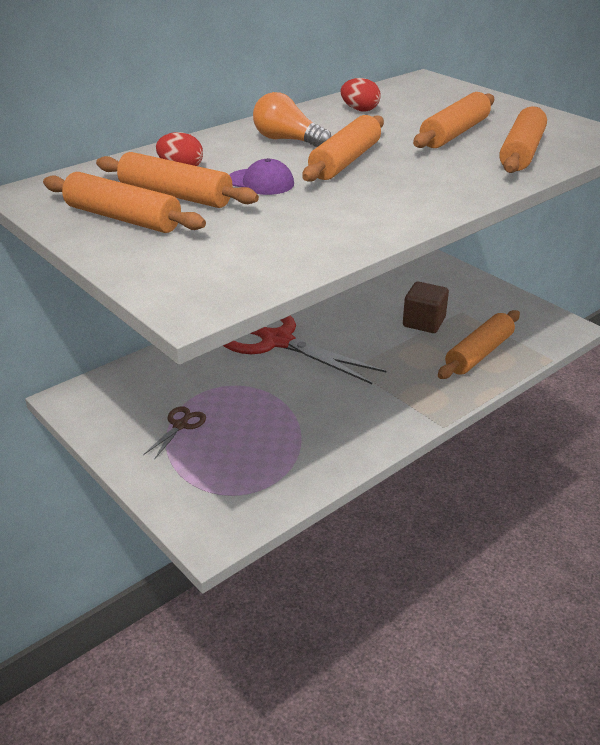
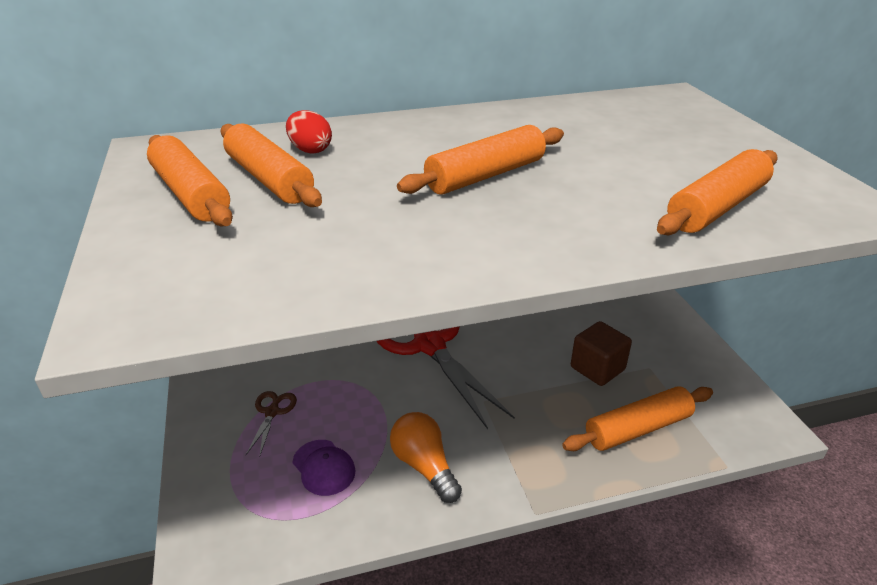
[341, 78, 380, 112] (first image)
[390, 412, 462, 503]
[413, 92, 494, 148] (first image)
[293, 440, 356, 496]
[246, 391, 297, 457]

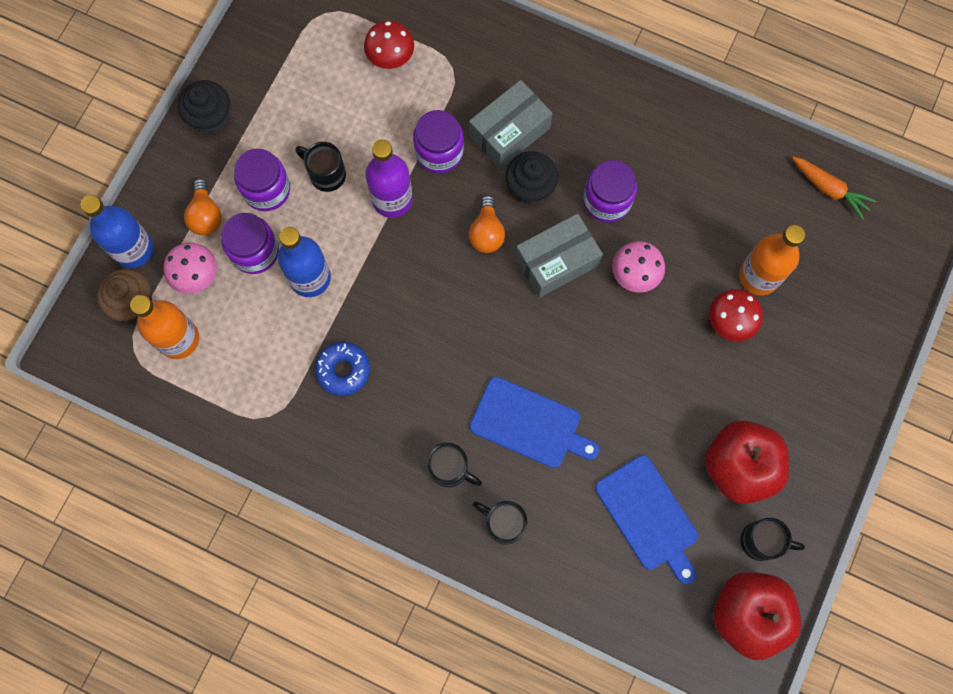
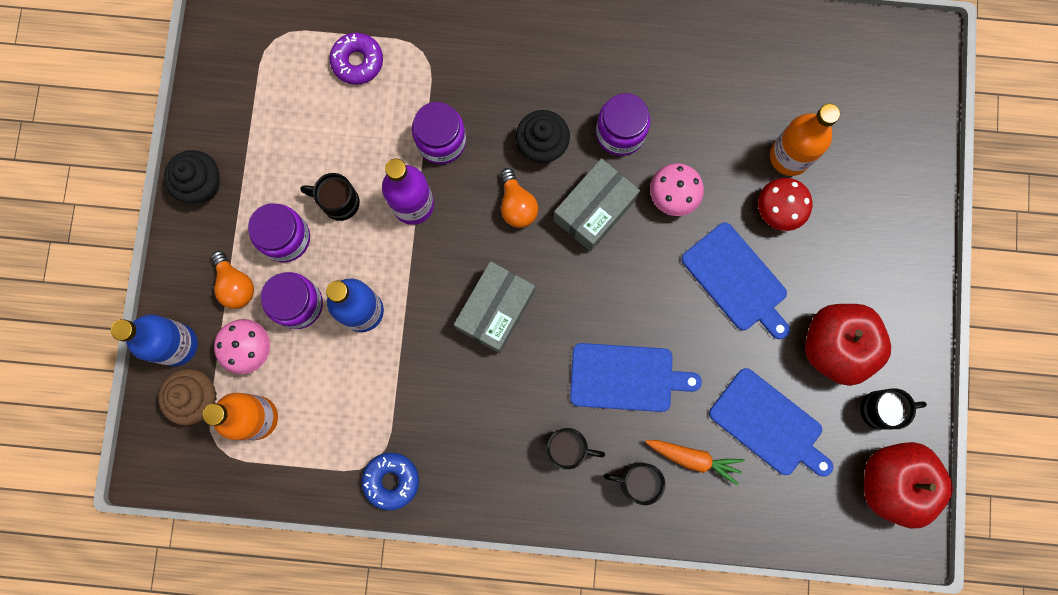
[329, 33, 383, 85]
[454, 261, 535, 353]
[645, 440, 745, 485]
[362, 453, 419, 510]
[681, 222, 790, 339]

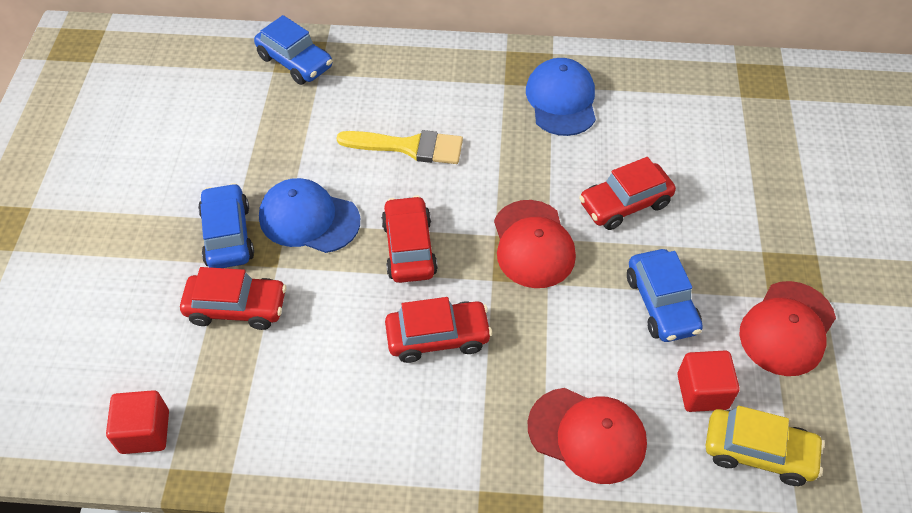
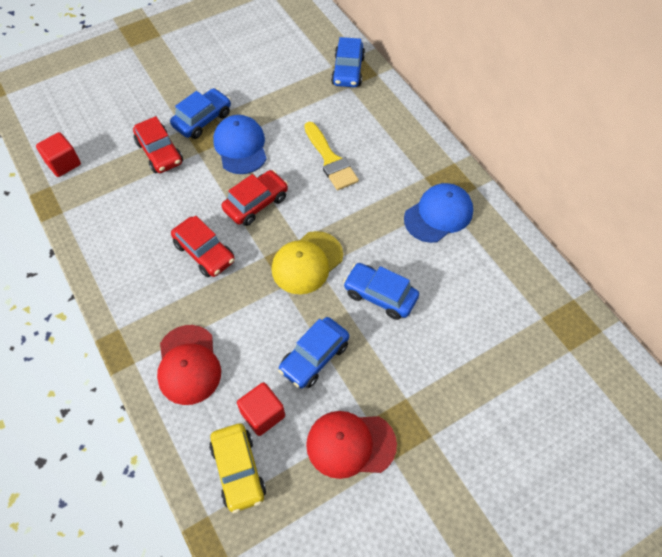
[343, 263, 419, 320]
[272, 231, 343, 294]

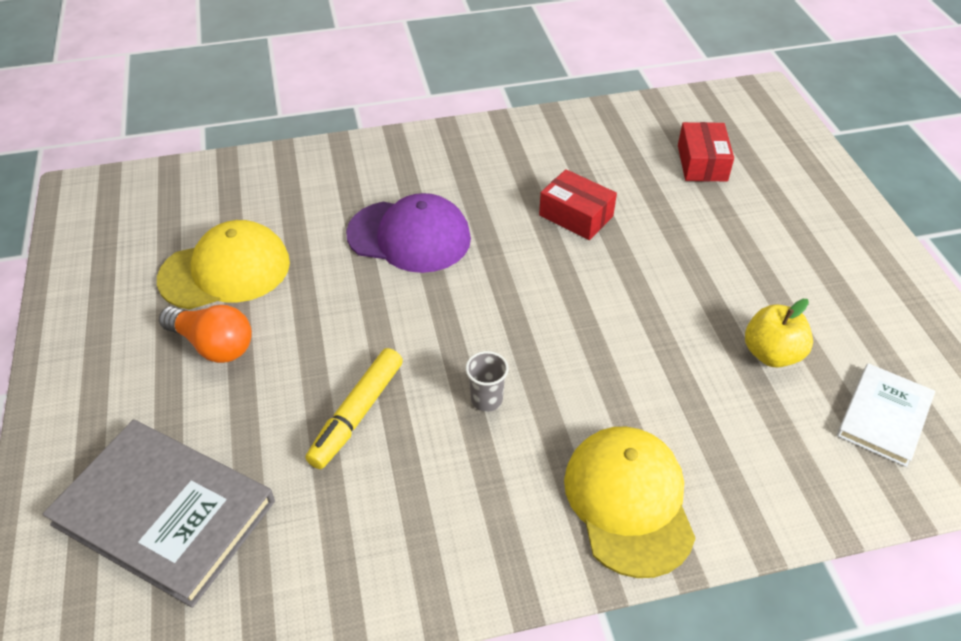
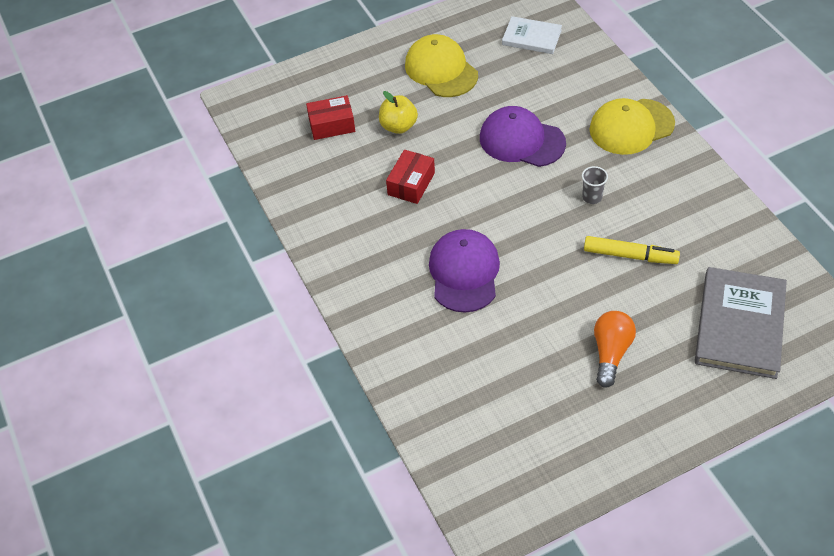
[405, 34, 478, 97]
[379, 91, 418, 134]
[480, 106, 566, 167]

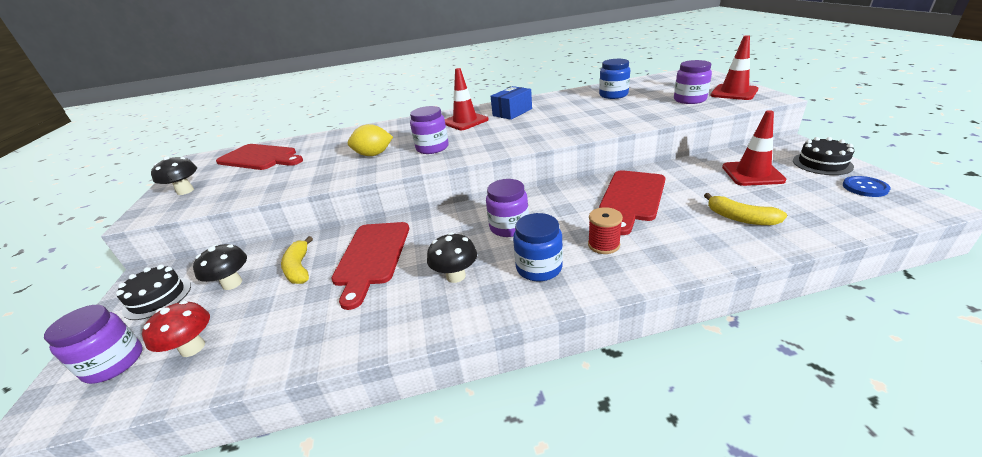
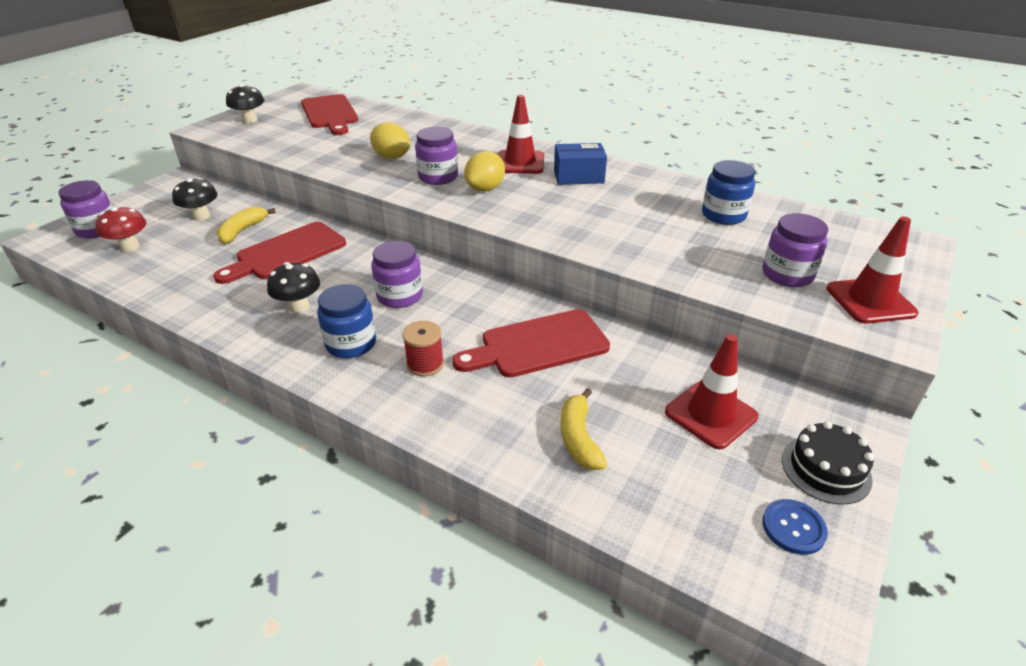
[116, 265, 191, 320] (first image)
[464, 151, 505, 192]

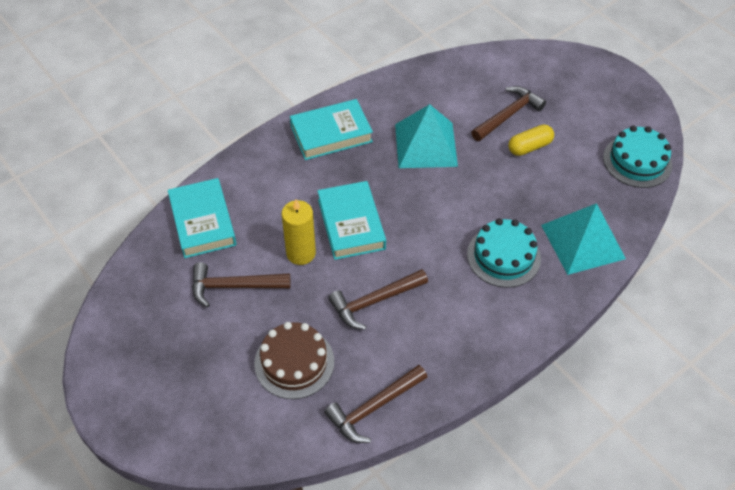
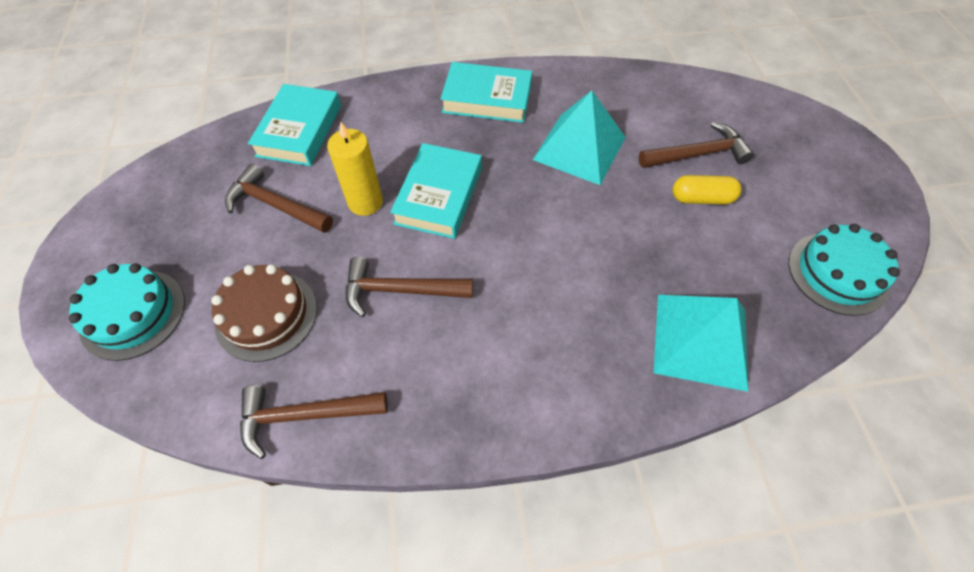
[69, 263, 185, 361]

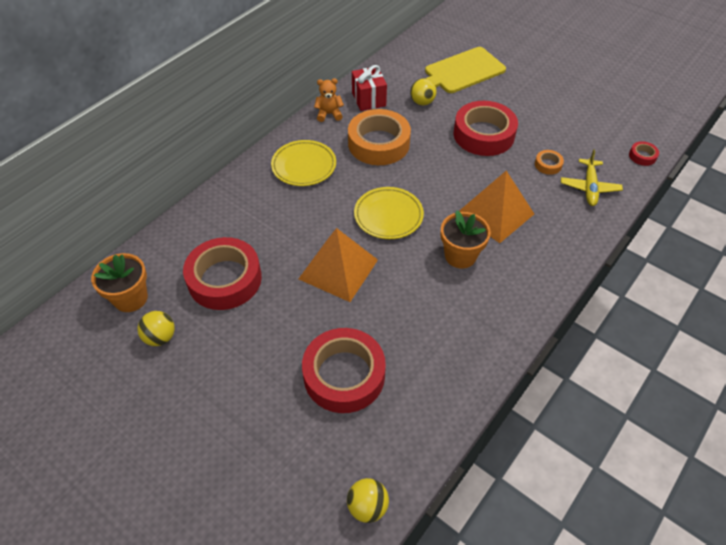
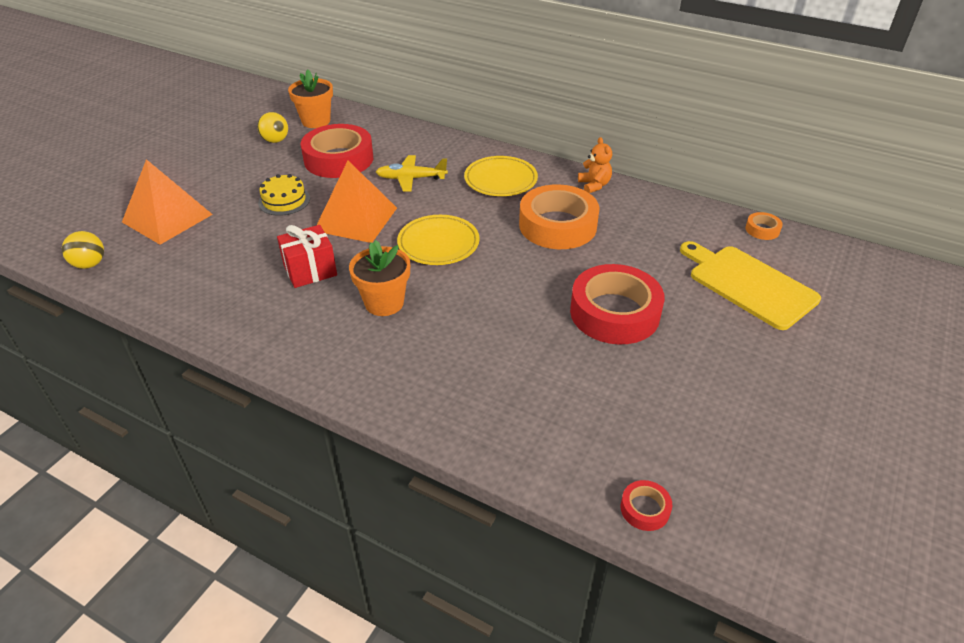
[277, 225, 337, 288]
[410, 78, 437, 106] (first image)
[376, 155, 448, 192]
[745, 212, 783, 240]
[122, 159, 213, 245]
[302, 328, 386, 413] (first image)
[258, 174, 310, 216]

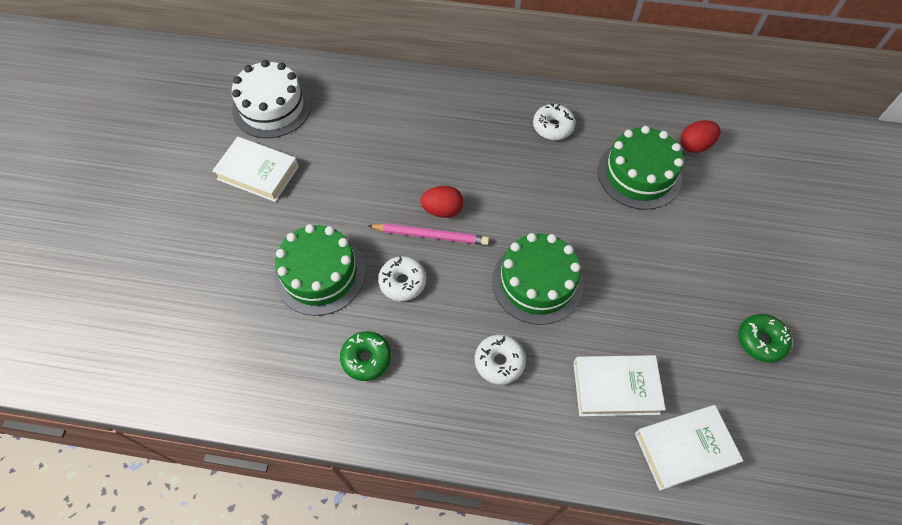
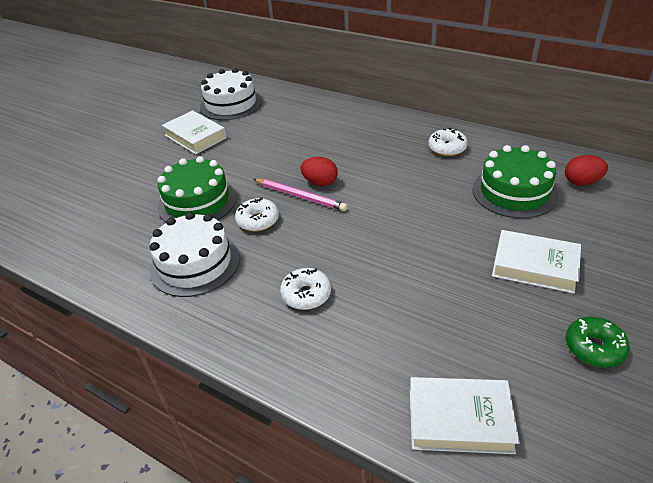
[492, 233, 584, 325] (first image)
[150, 212, 240, 297]
[492, 230, 581, 293]

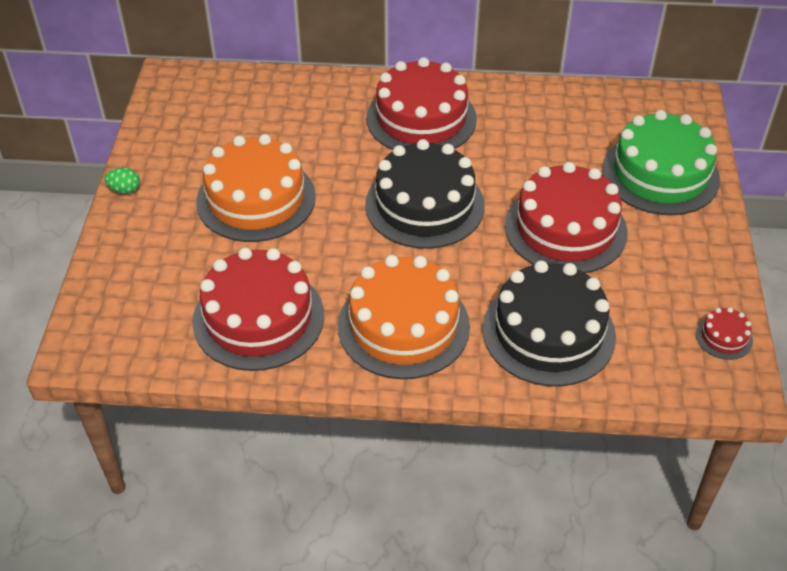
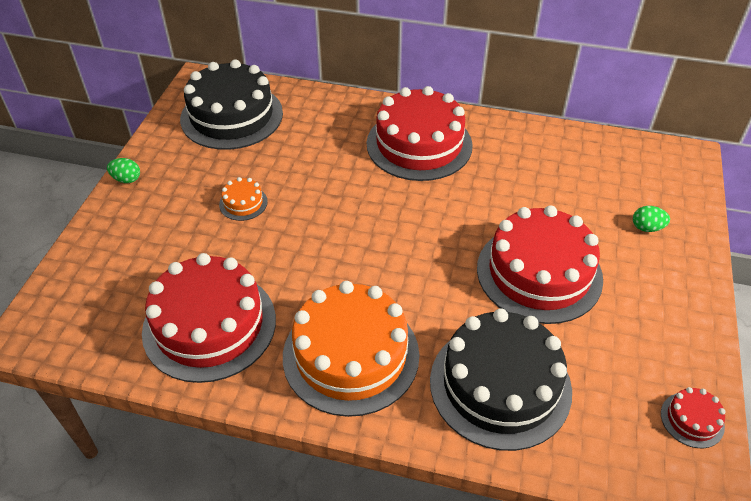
[633, 206, 670, 232]
[219, 177, 268, 221]
[180, 59, 283, 150]

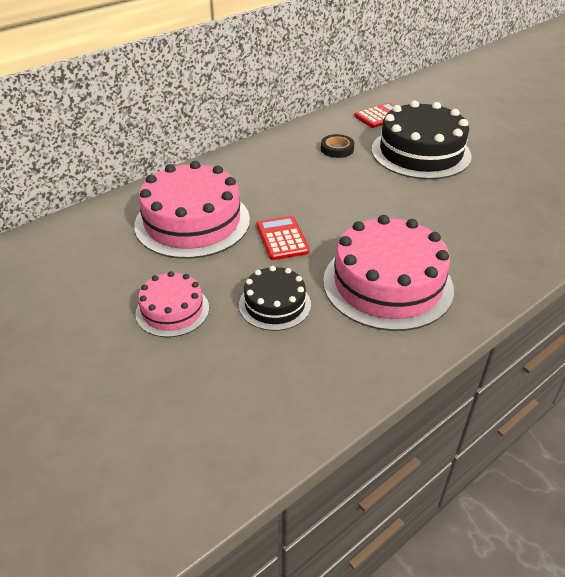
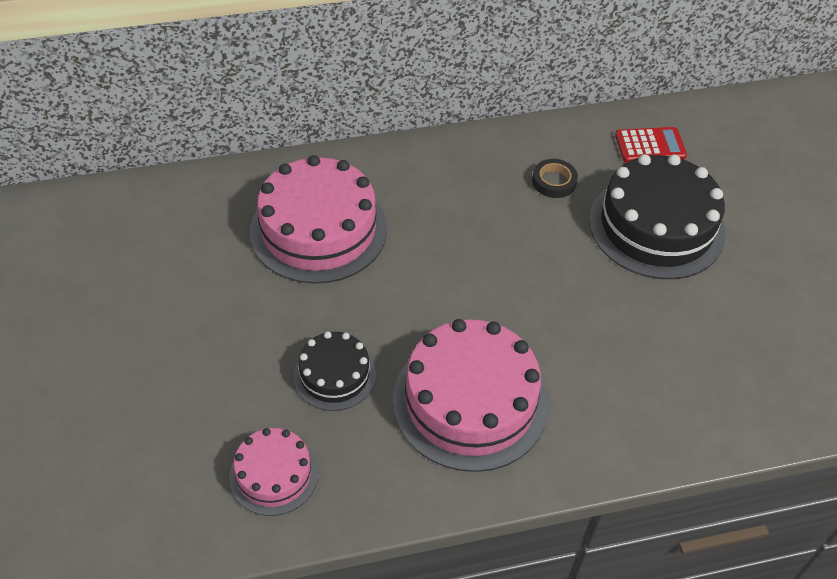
[256, 216, 310, 260] (first image)
[229, 428, 319, 516]

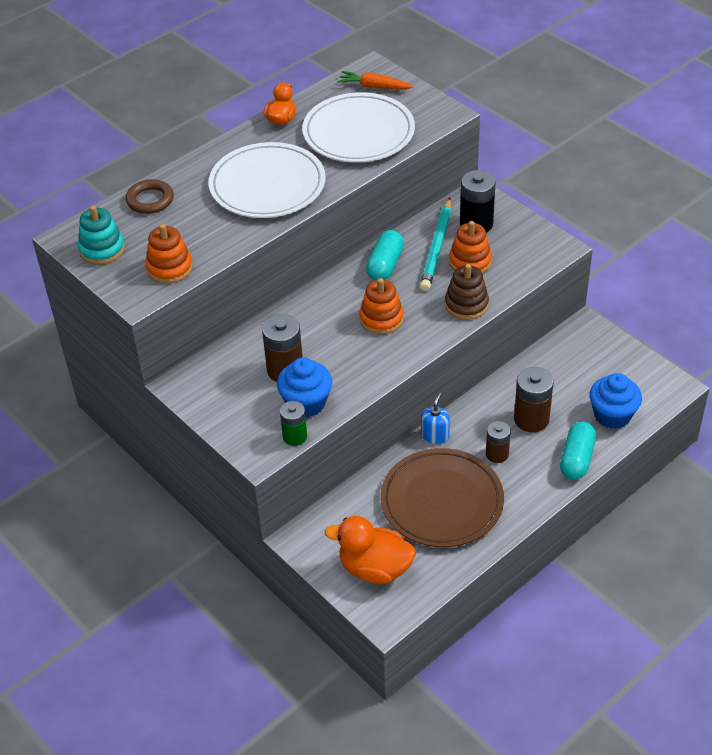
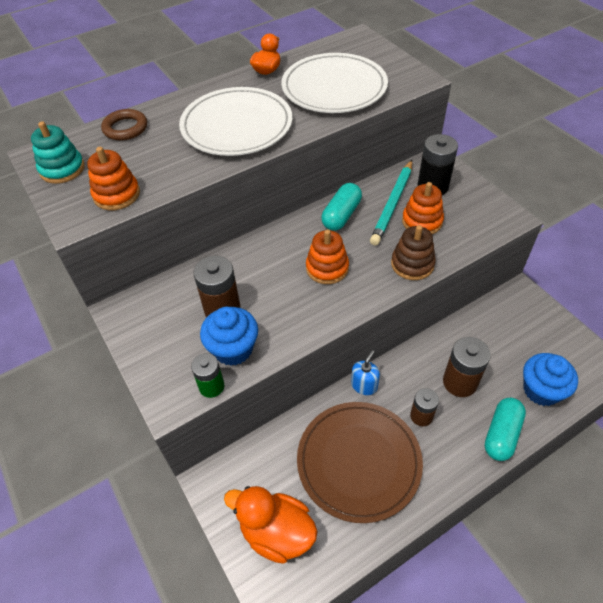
[337, 71, 413, 89] (first image)

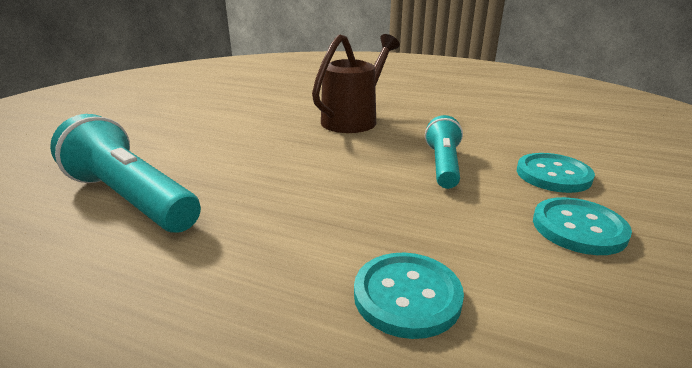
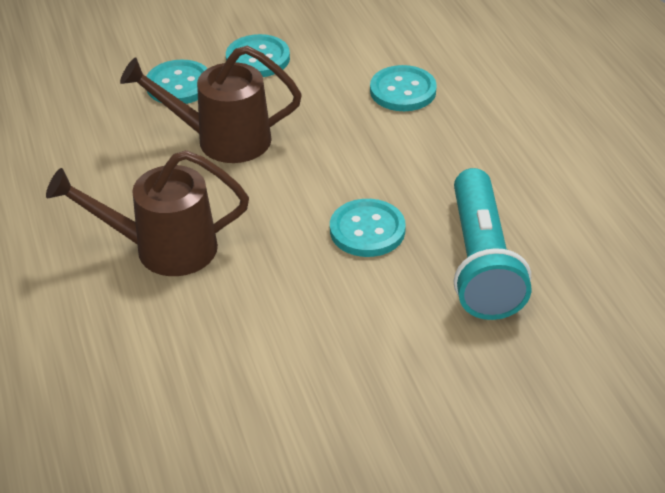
[120, 46, 302, 163]
[330, 199, 406, 257]

